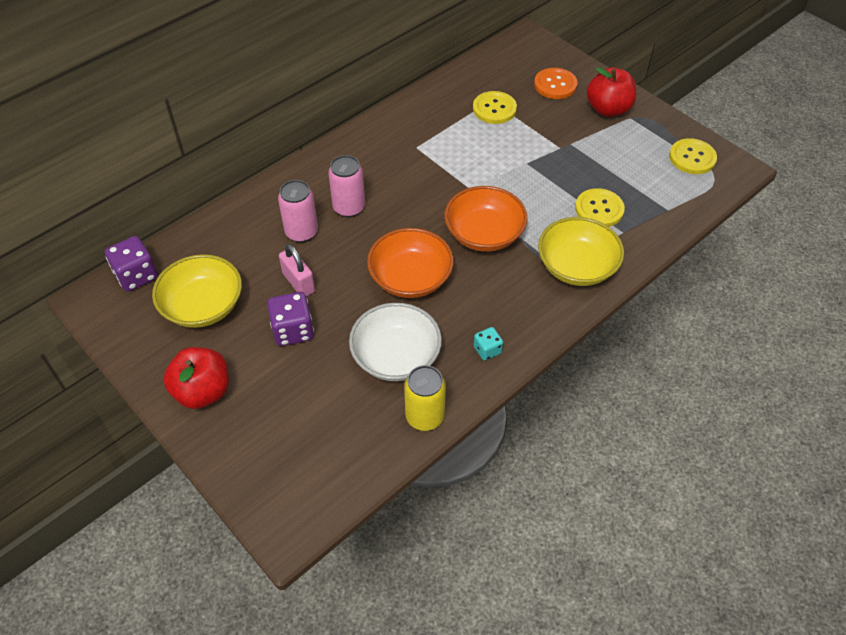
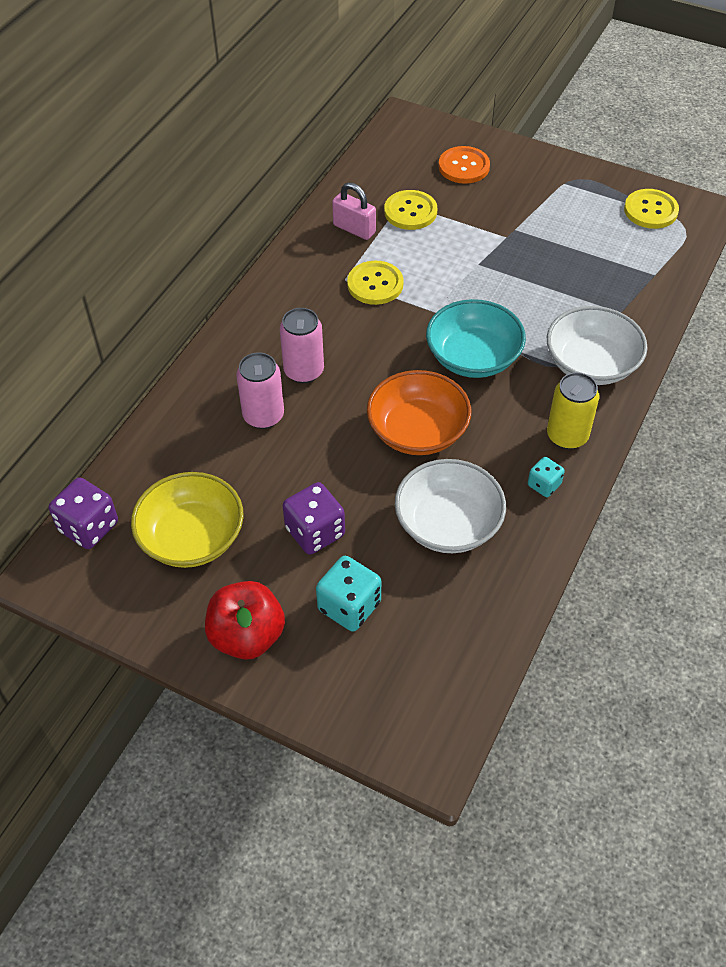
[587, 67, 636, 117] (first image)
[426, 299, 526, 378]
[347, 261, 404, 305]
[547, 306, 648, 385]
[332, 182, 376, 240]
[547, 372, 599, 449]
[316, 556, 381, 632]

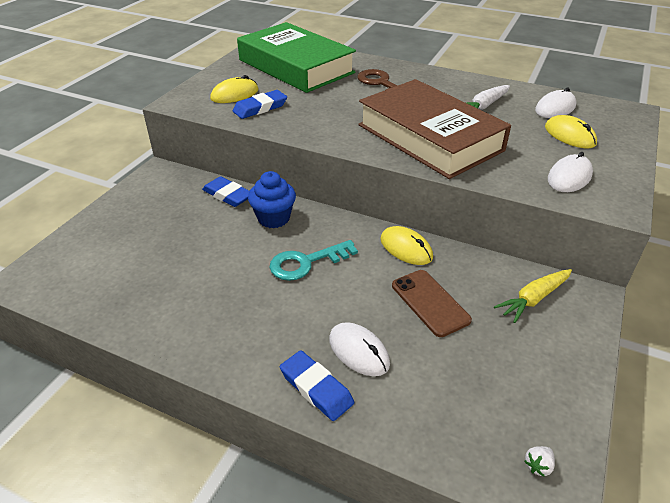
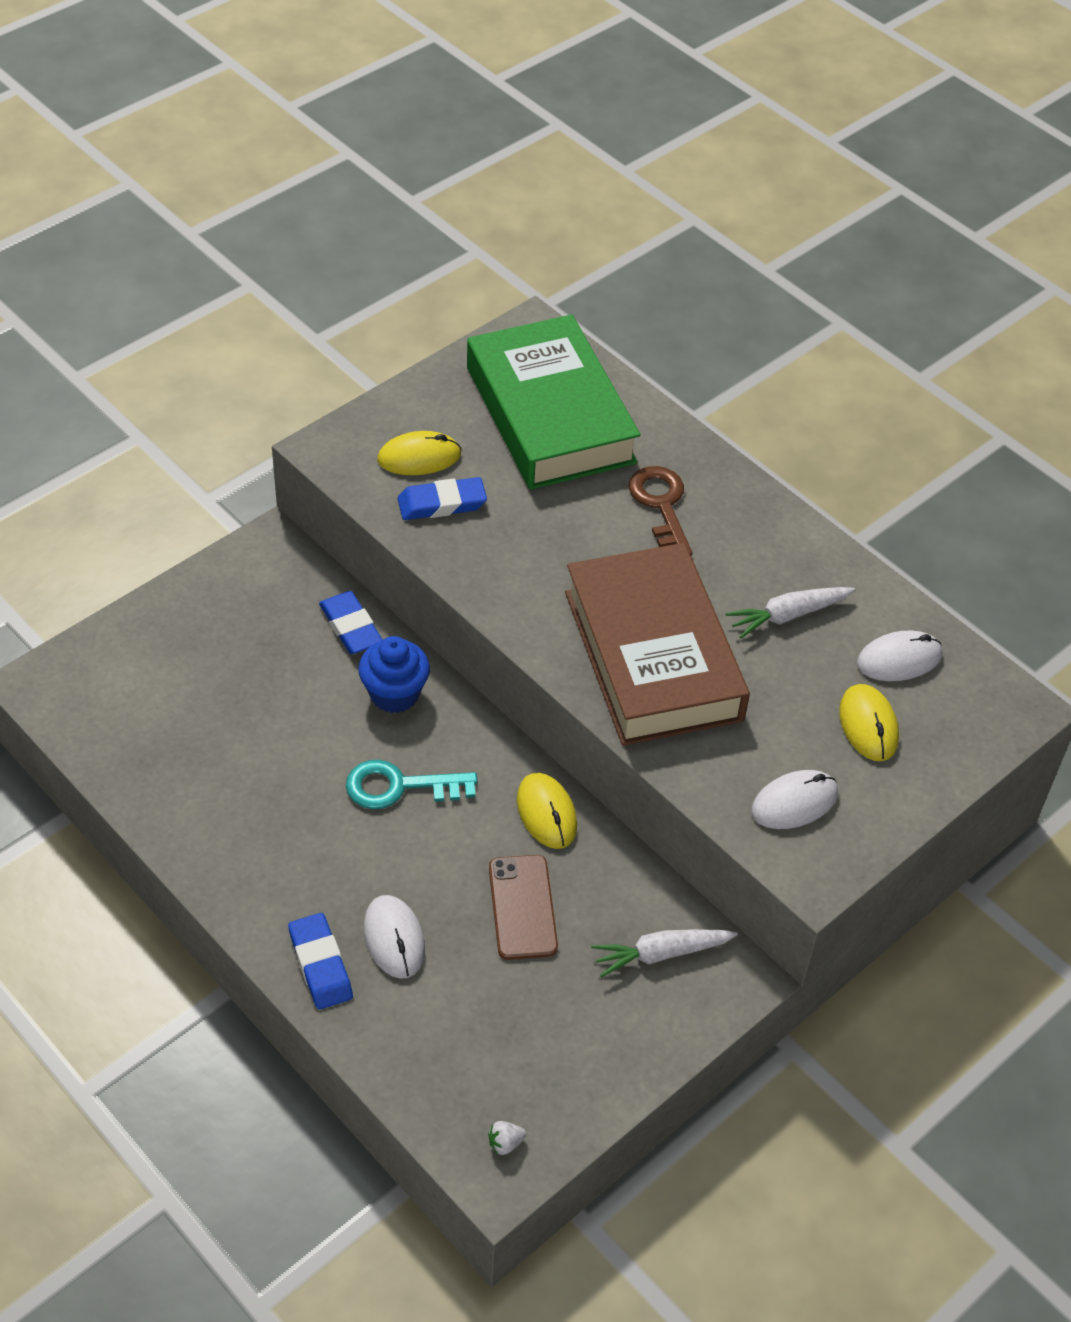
[591, 929, 738, 977]

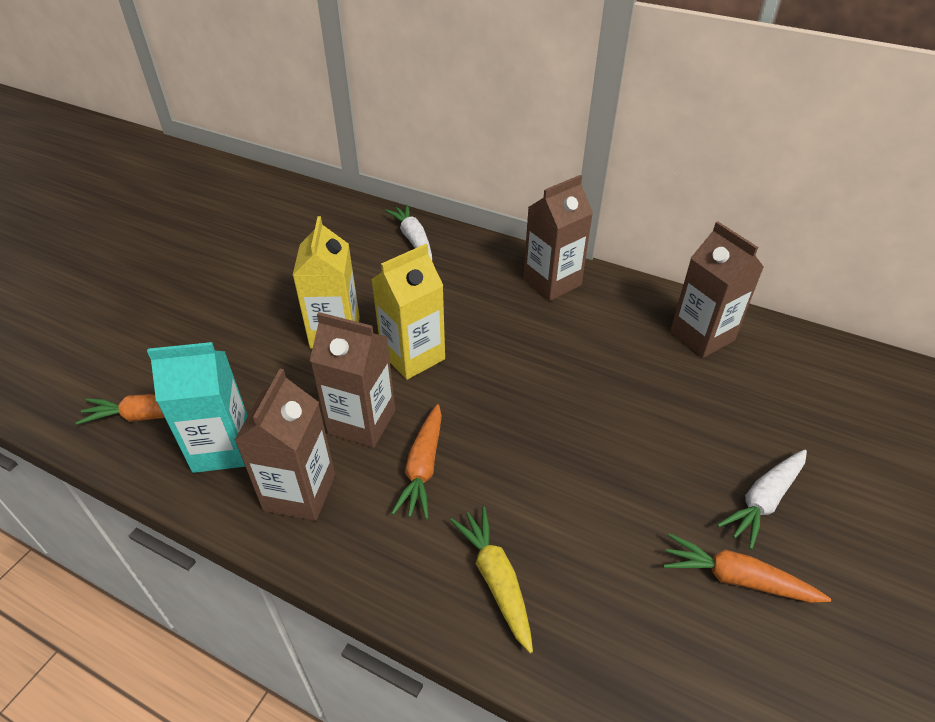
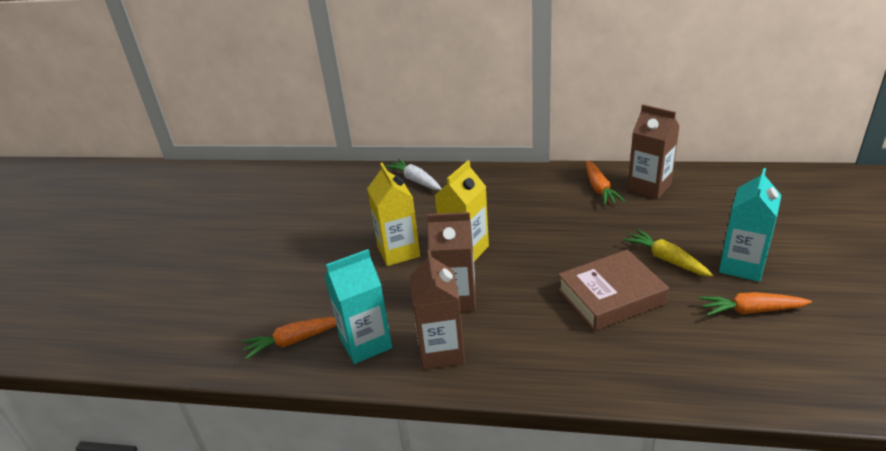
[523, 175, 593, 301] (first image)
[586, 161, 625, 205]
[719, 168, 781, 282]
[624, 229, 713, 277]
[558, 249, 669, 332]

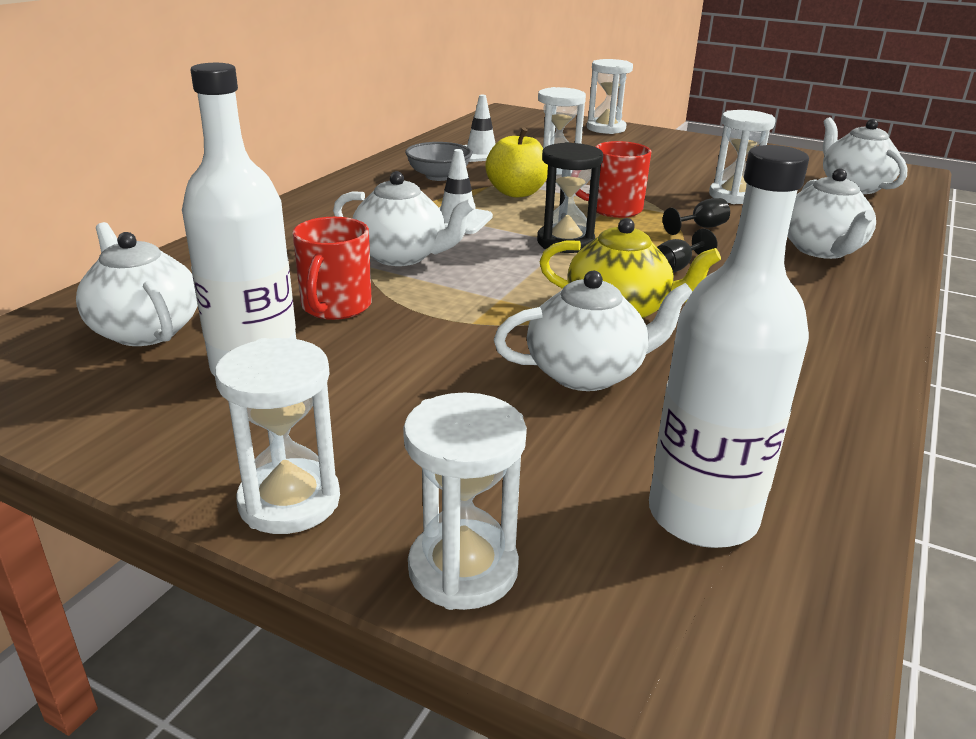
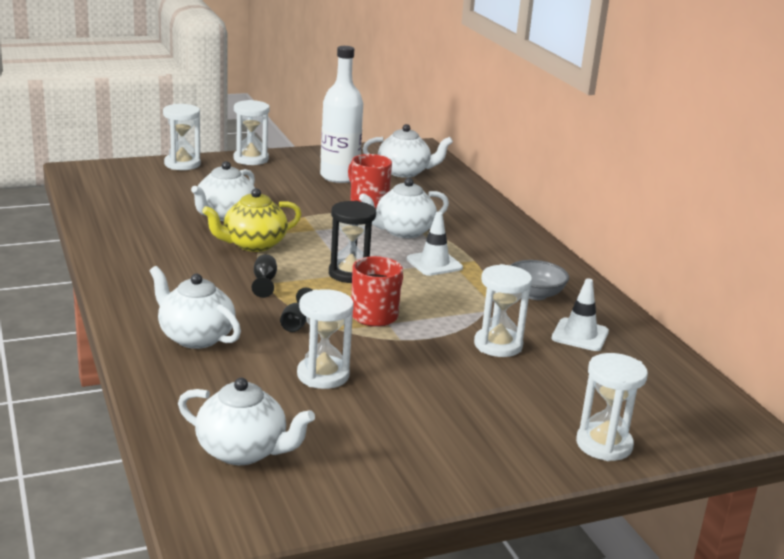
[485, 127, 548, 197] (first image)
[649, 145, 809, 548] (first image)

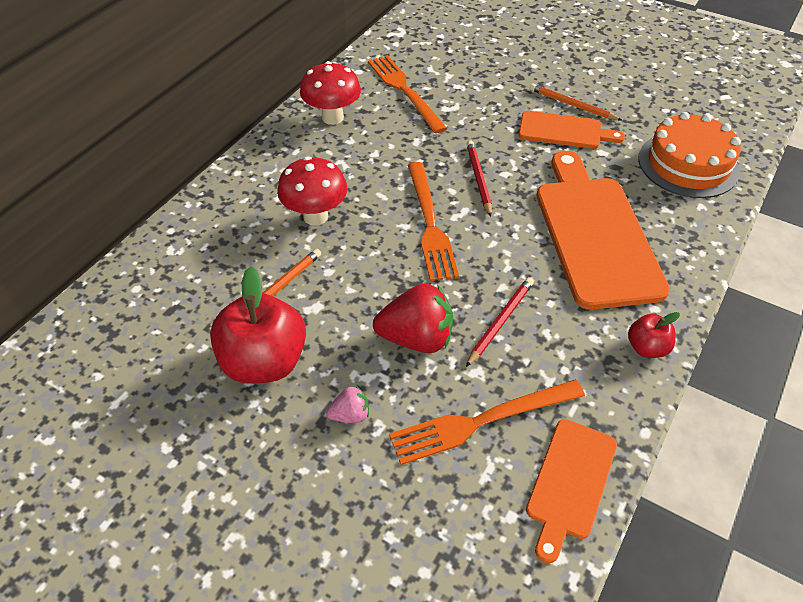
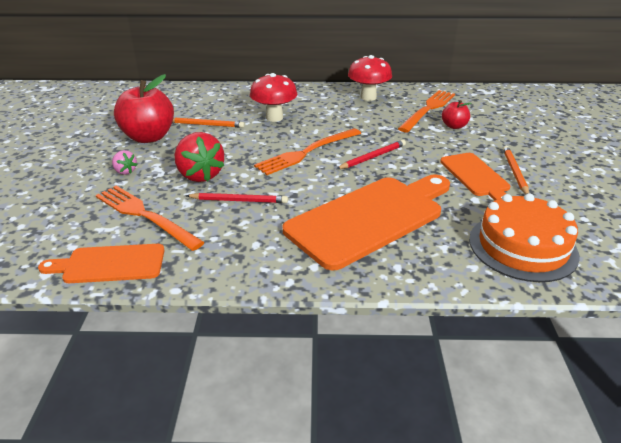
[442, 100, 471, 129]

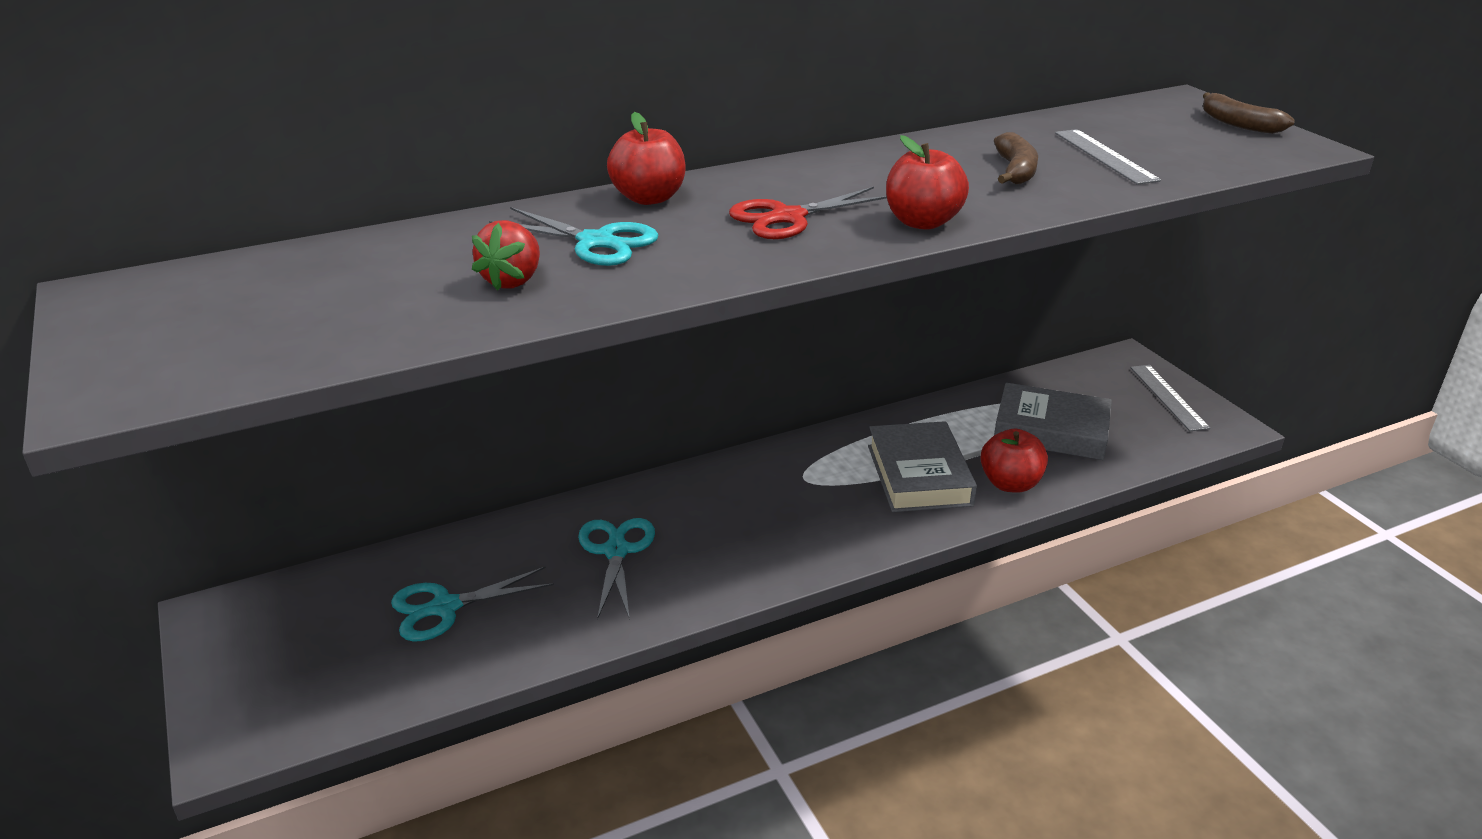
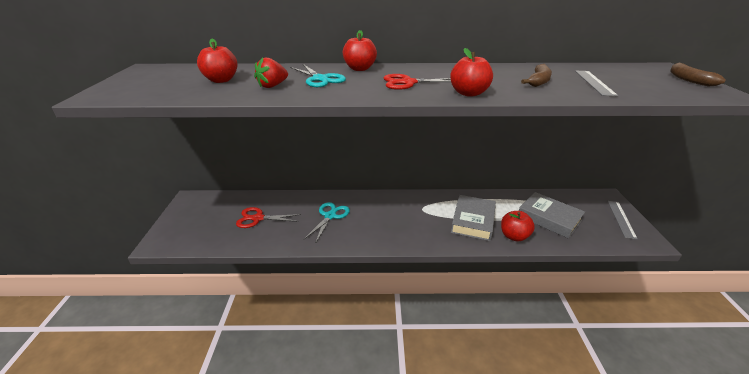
[236, 207, 301, 228]
[197, 39, 237, 83]

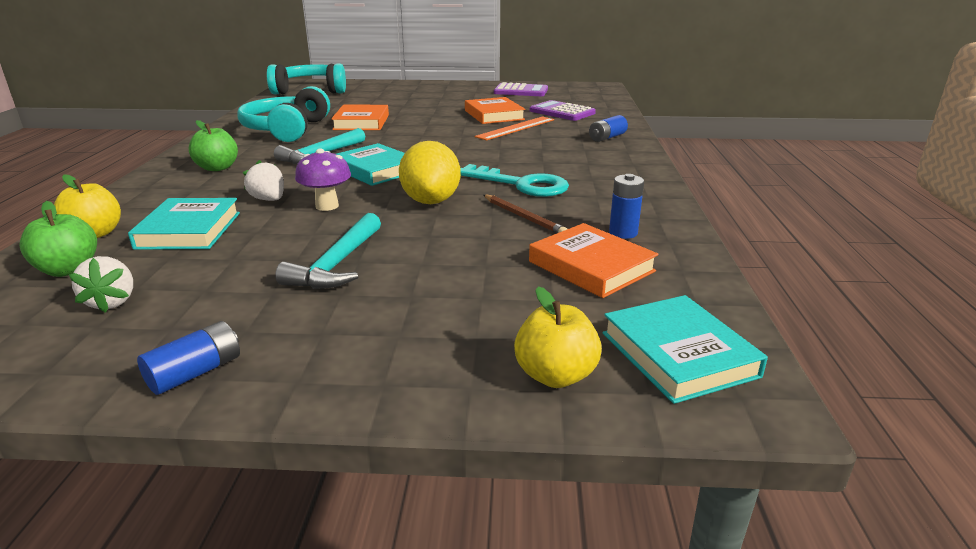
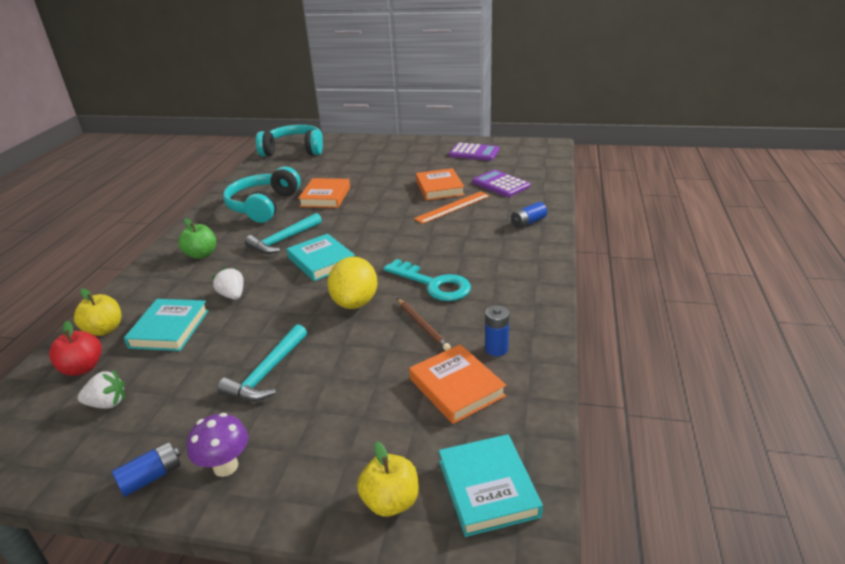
[187, 413, 248, 477]
[49, 321, 102, 376]
[78, 370, 125, 409]

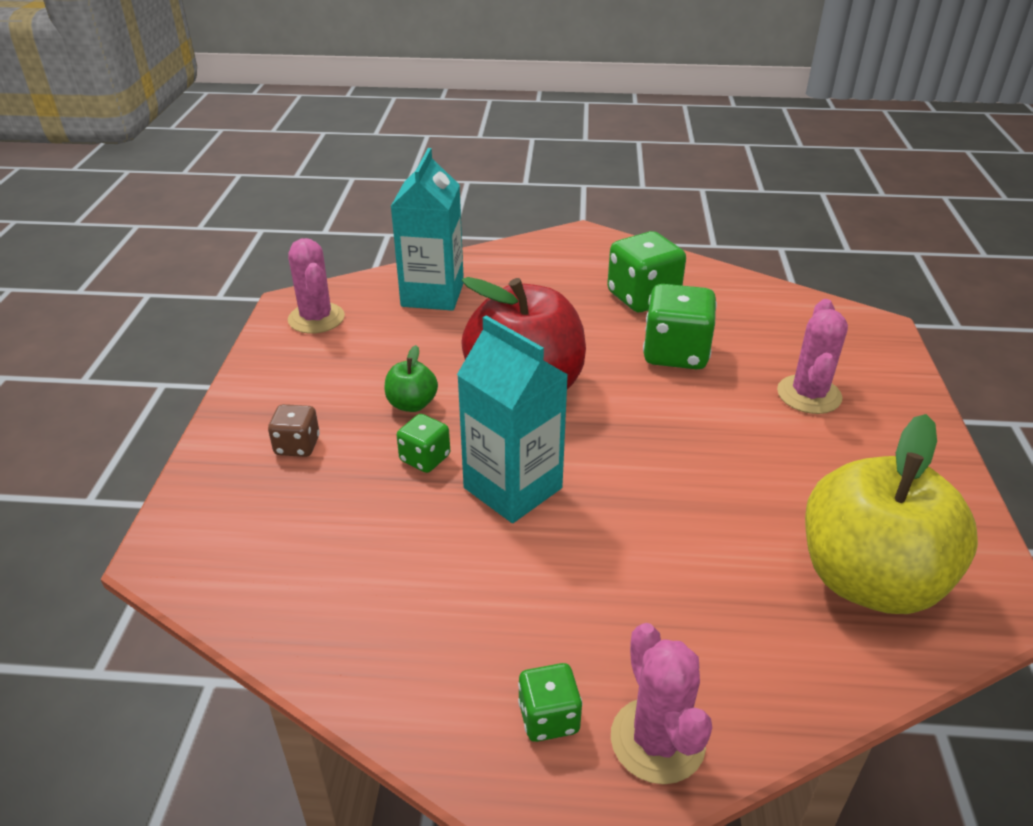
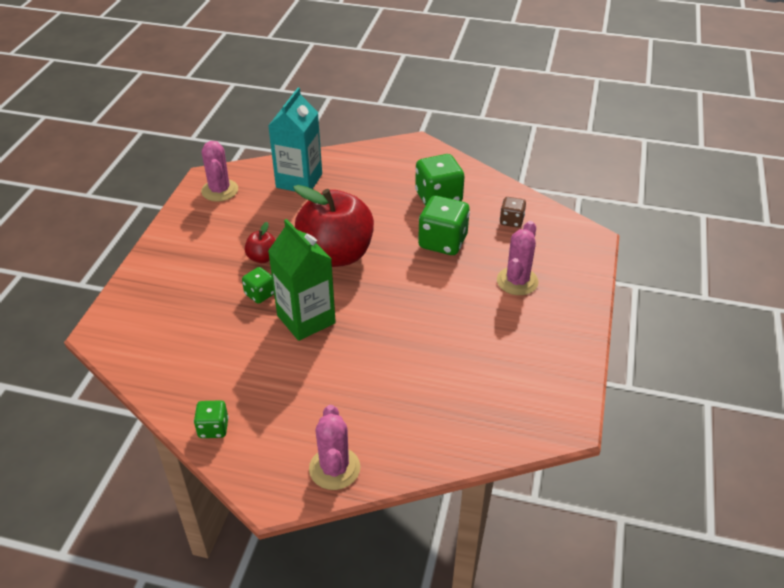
[268, 219, 336, 341]
[245, 222, 276, 263]
[500, 197, 526, 228]
[805, 414, 978, 614] (first image)
[194, 400, 229, 438]

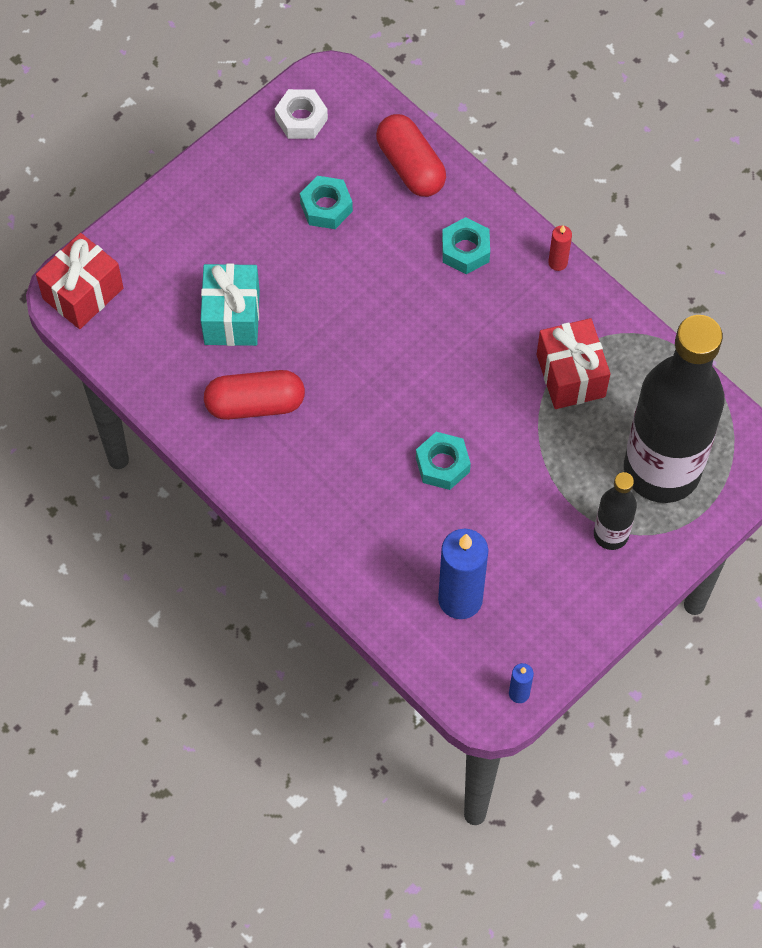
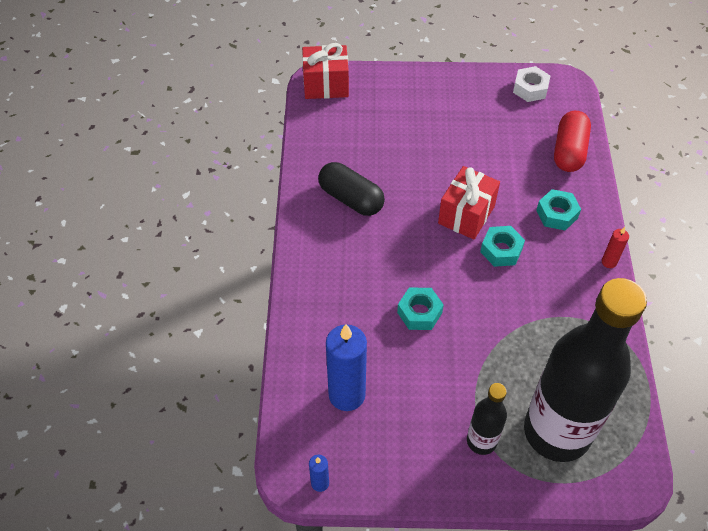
[480, 226, 525, 267]
[201, 263, 260, 346] (first image)
[438, 166, 500, 240]
[318, 162, 385, 216]

